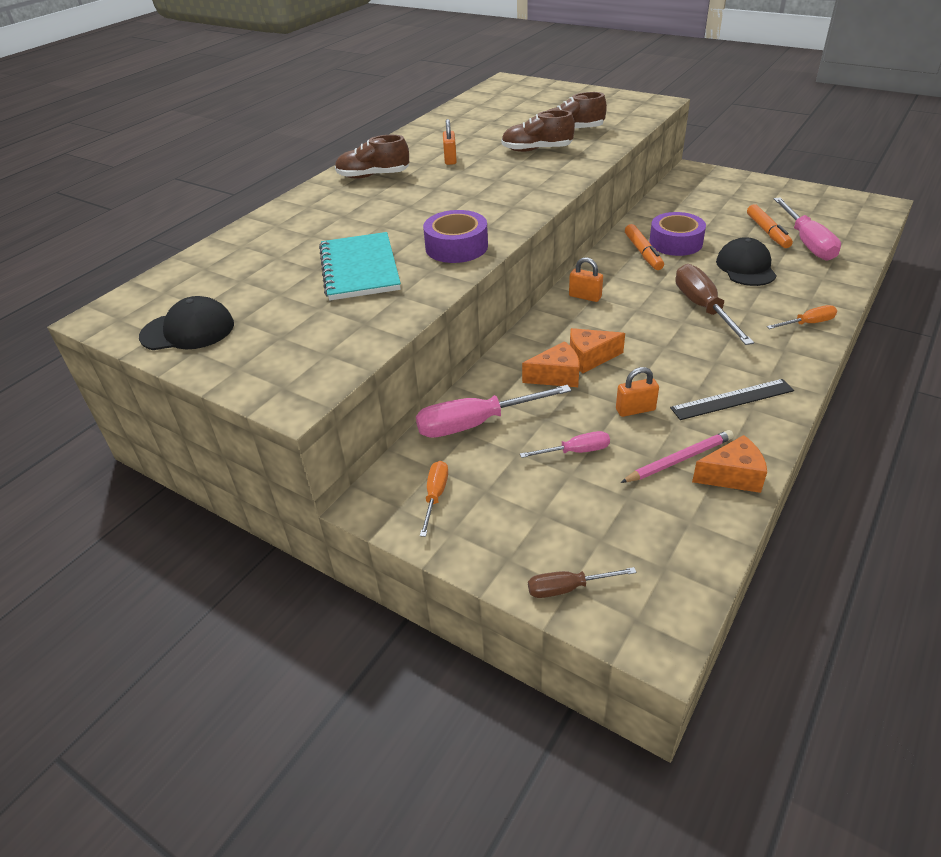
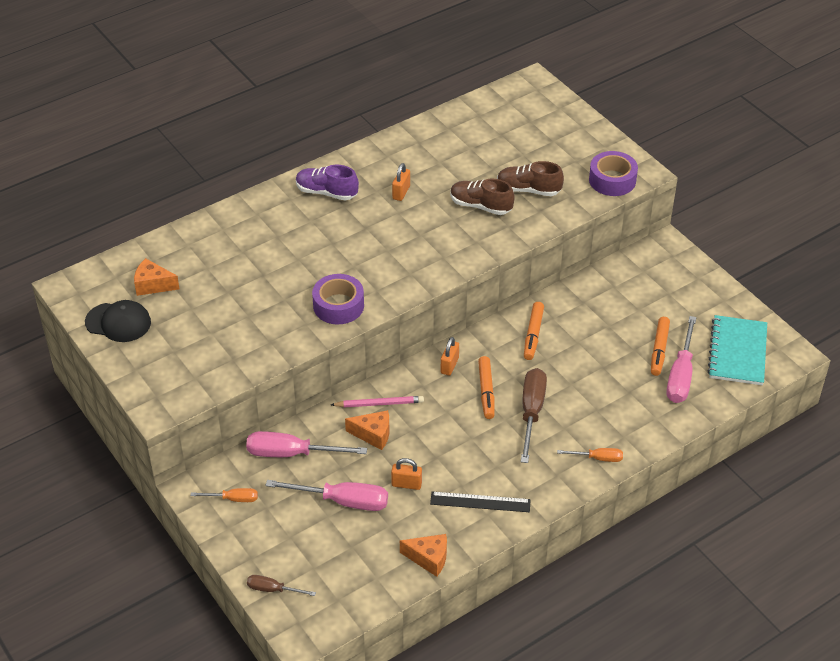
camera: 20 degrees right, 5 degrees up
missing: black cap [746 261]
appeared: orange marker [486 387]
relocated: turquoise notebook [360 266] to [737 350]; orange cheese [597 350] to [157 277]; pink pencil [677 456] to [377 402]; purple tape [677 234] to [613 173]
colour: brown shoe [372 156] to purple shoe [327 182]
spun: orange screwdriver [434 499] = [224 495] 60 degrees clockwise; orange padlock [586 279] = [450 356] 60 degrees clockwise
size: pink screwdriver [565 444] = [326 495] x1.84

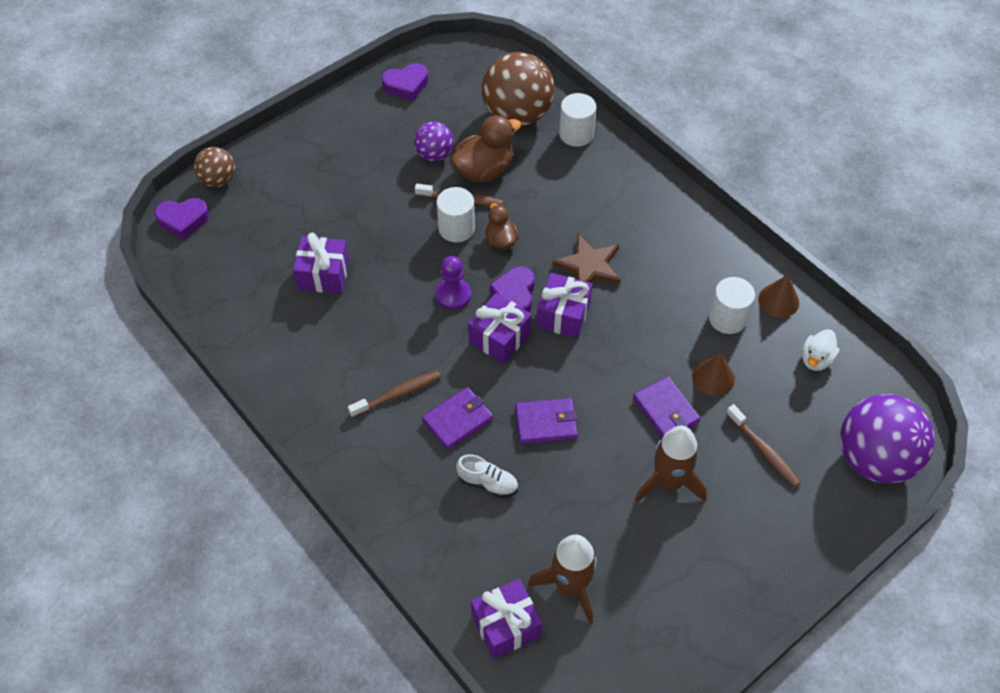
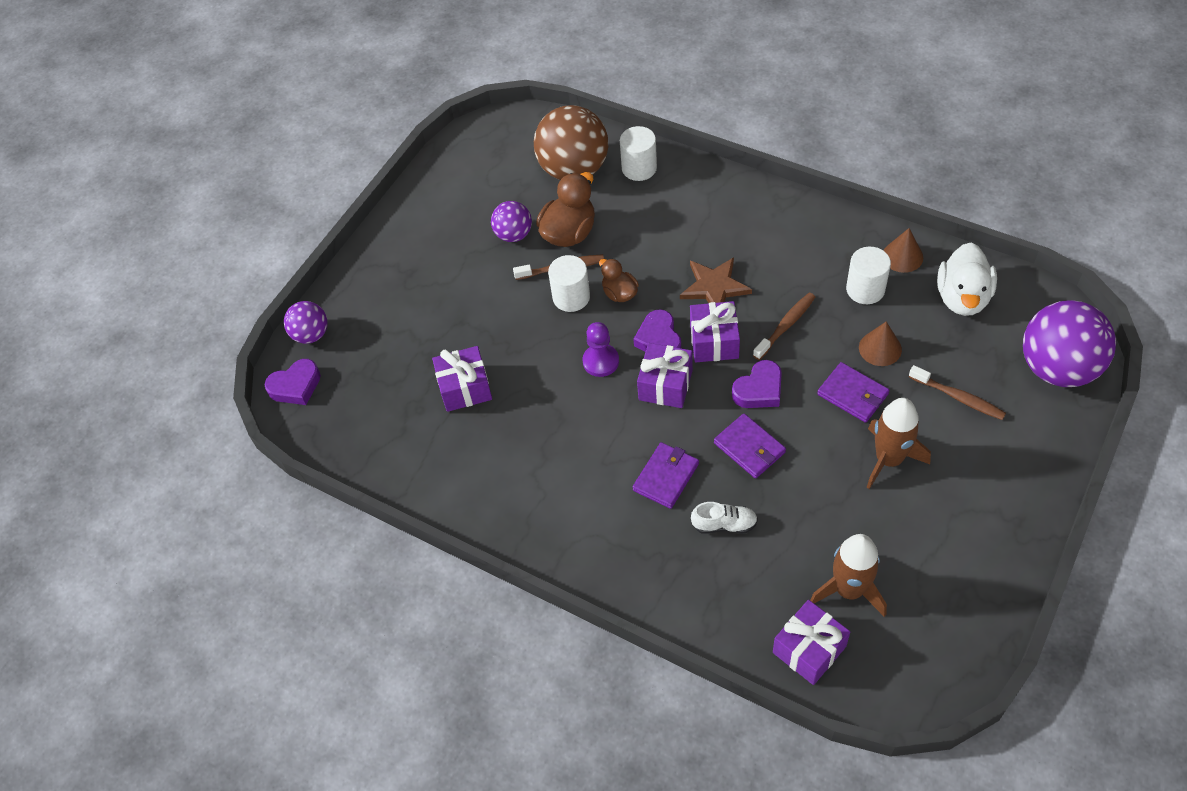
camera: 15 degrees left, 0 degrees up
relocated: brown toothbrush [394 394] to [784 326]; purple heart [404 82] to [757 384]
colour: brown ball [214 167] to purple ball [306 322]
spun: purple wallet [546 421] = [750 446] 75 degrees clockwise
size: white duck [821 350] = [967 279] x1.67

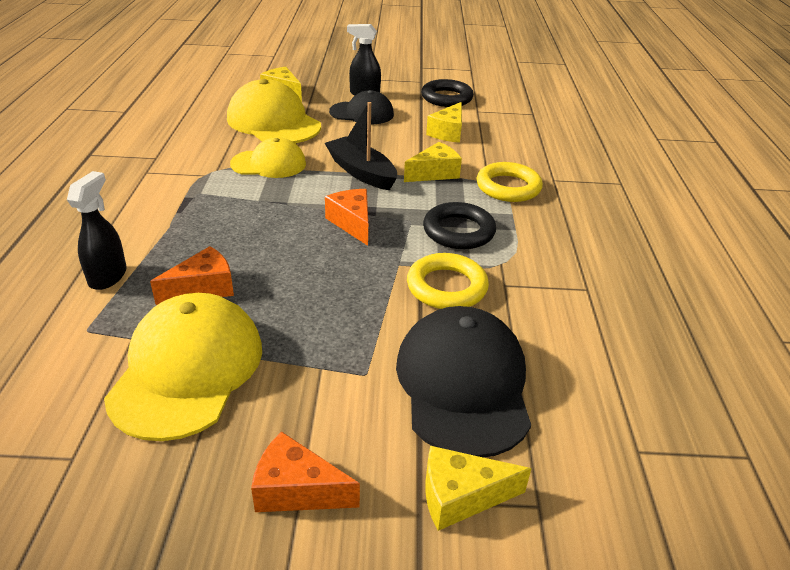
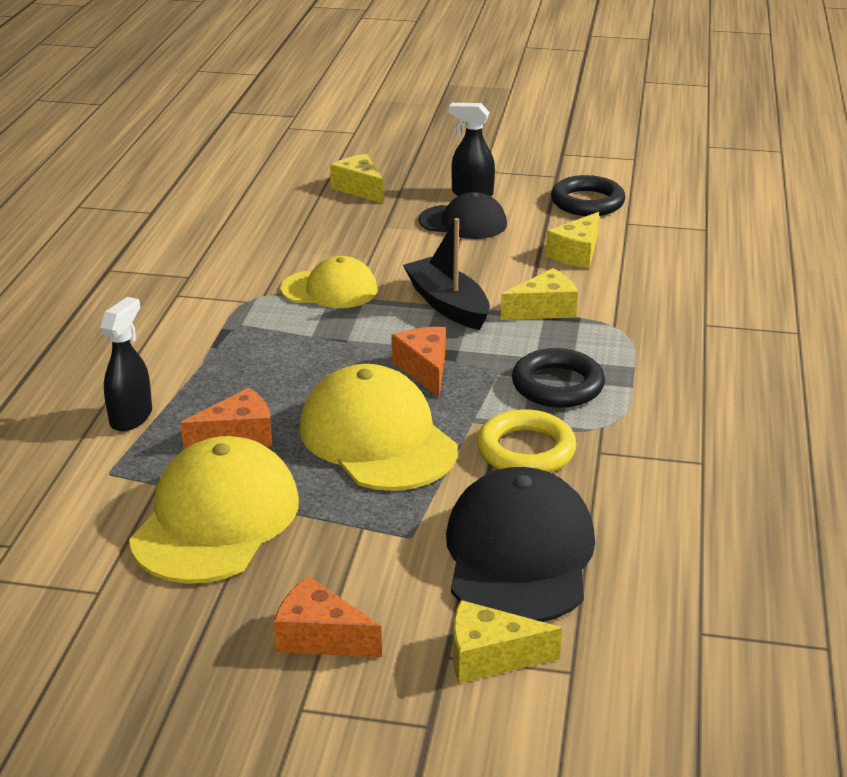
camera: 10 degrees right, 5 degrees down
missing: yellow ring [510 182]
relocated: yellow cap [274 111] to [379 427]

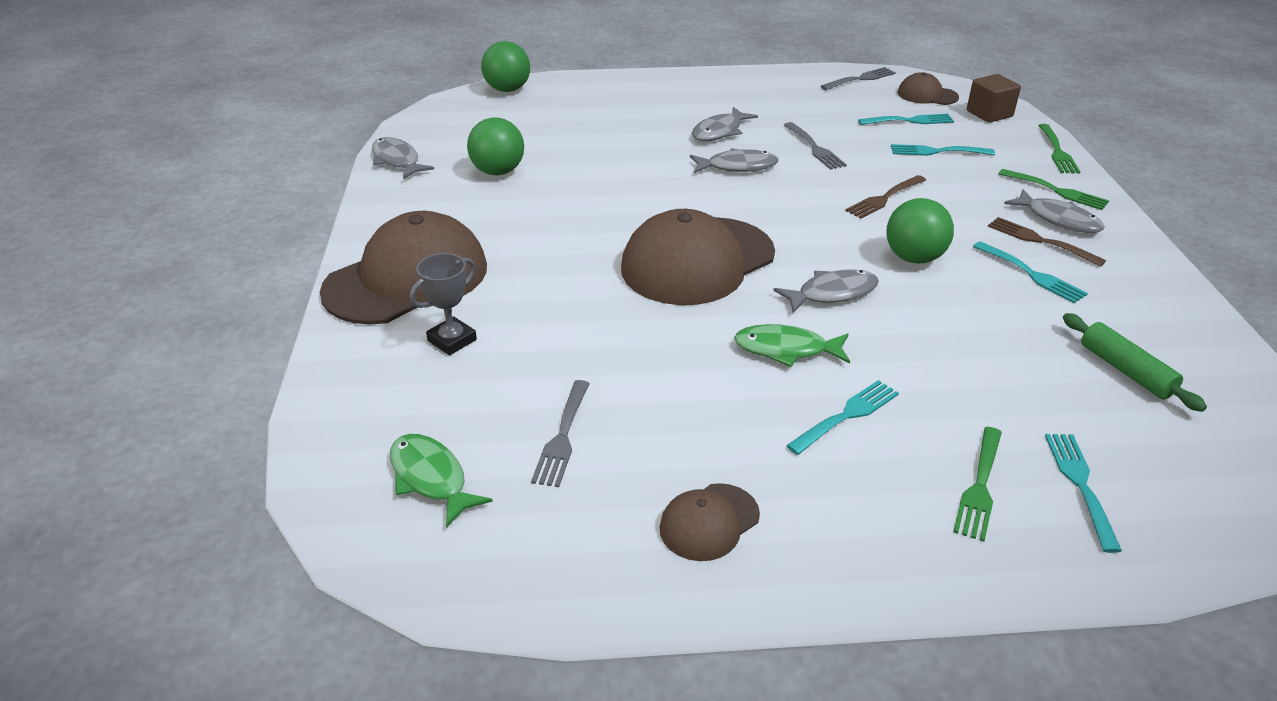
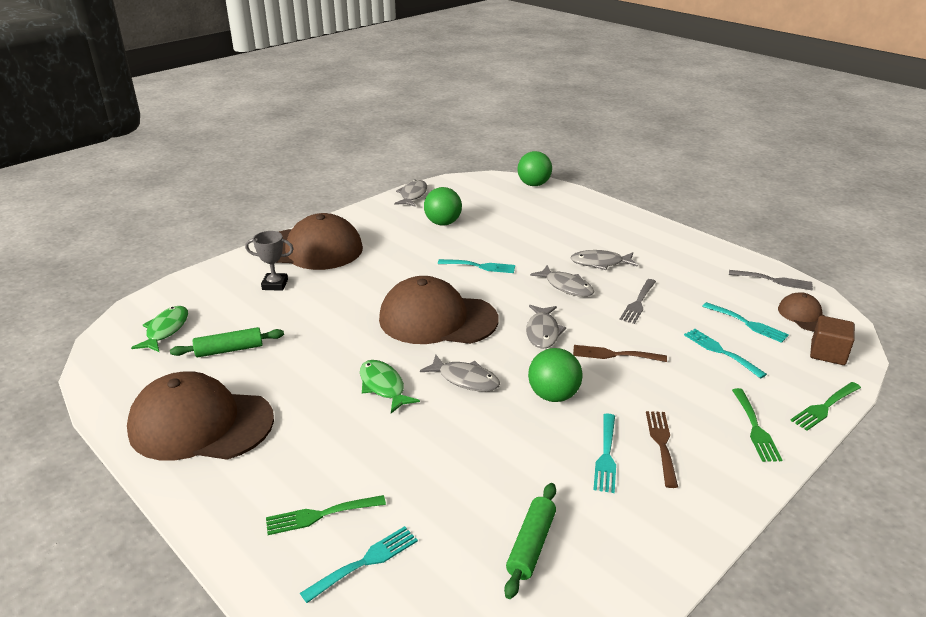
camera: 50 degrees right, 5 degrees down
relocated: turquoise fork [842 417] to [476 266]; grey fish [1054 211] to [546 327]
exchanged: grey fork [560 433] to green rolling pin [227 342]
size: brown cap [709 522] = [200 416] x2.11

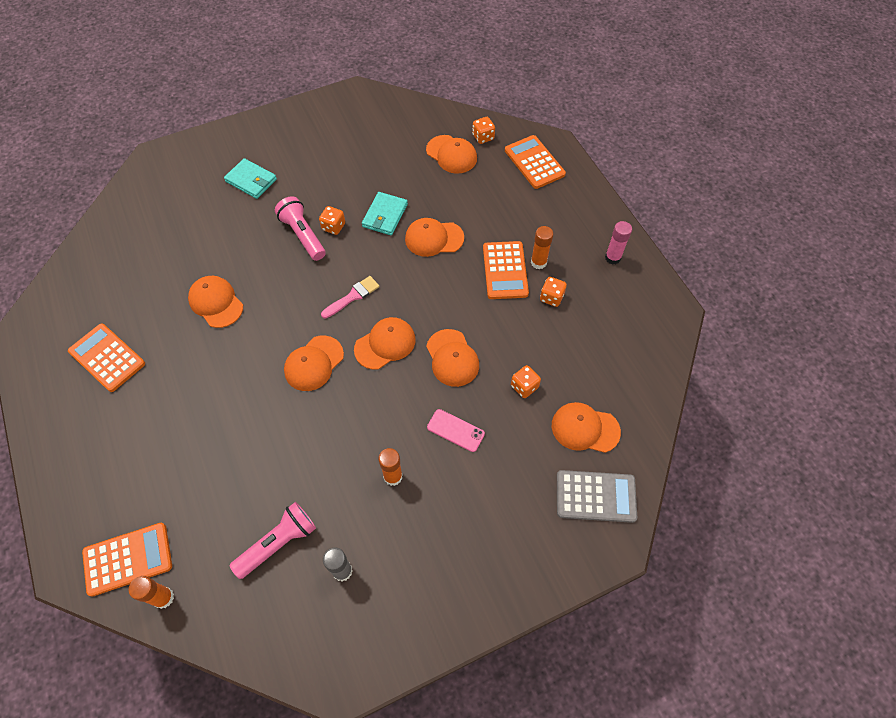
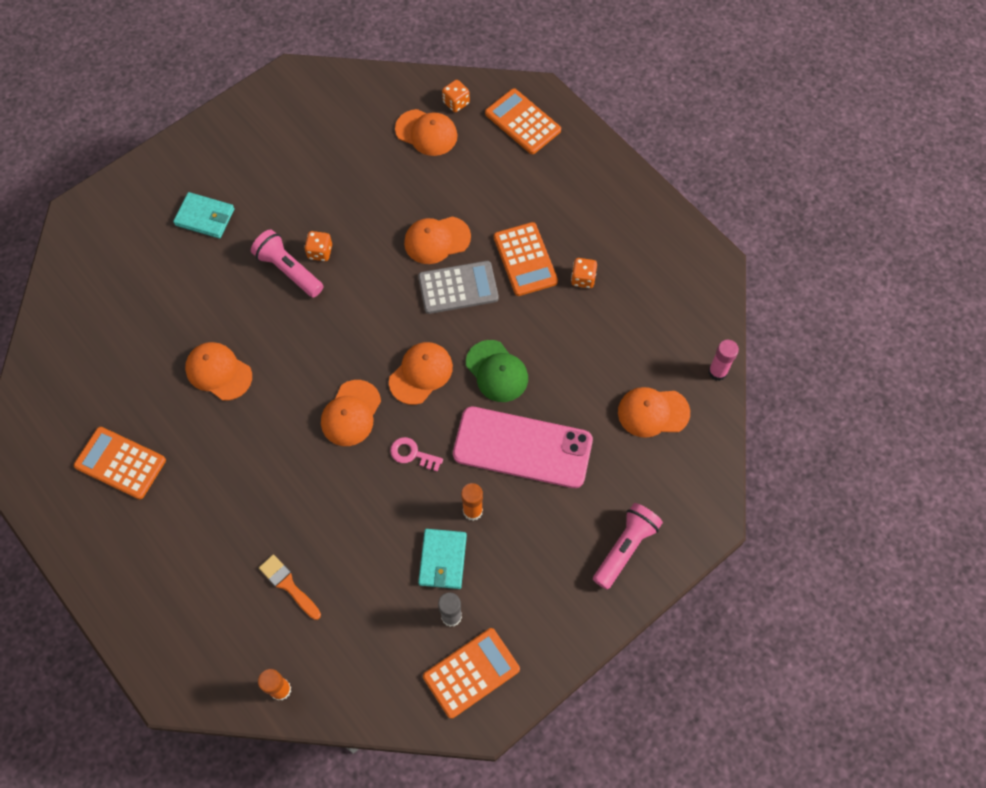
camera: 15 degrees left, 5 degrees up
missing: pink brush [350 297]; orange dice [526 381]; orange glue stick [542 247]
appeared: orange brush [290 587]; pink key [416 454]
relocated: orange calculator [127 560] to [471 673]; pink flashlight [273 540] to [628 546]; turquoise wallet [385 213] to [442 559]; grey calculator [597 496] to [458 287]; pink glue stick [618 243] to [723 360]
colour: orange cap [452 358] to green cap [497 371]
size: pink phone [456 430] = [523 447] x2.27

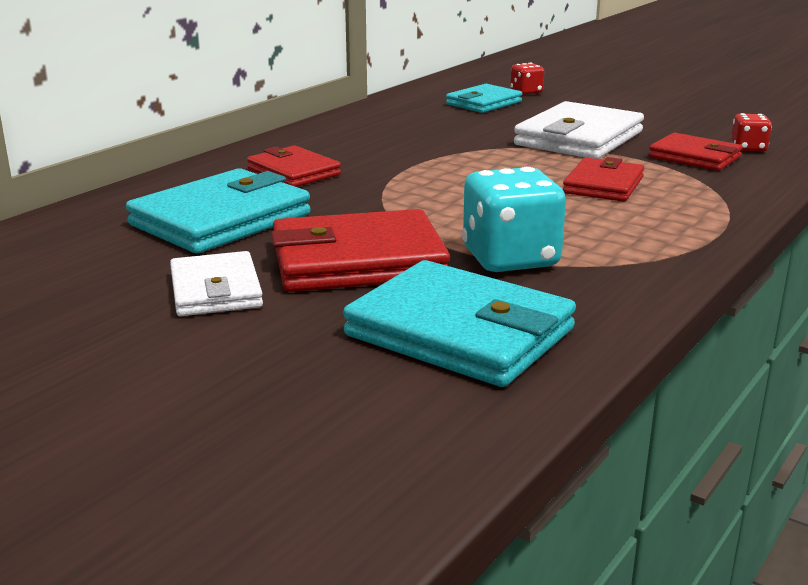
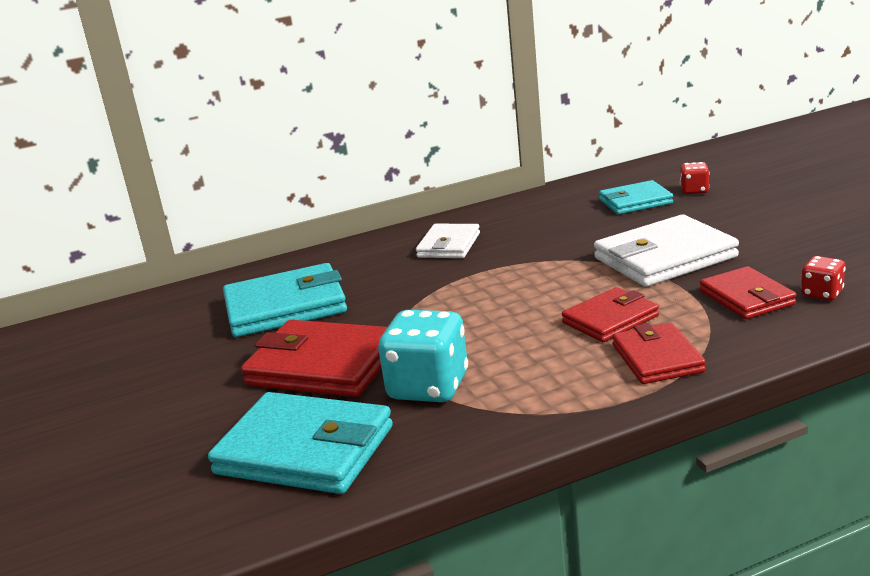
camera: 35 degrees right, 0 degrees up
relocated: white wallet [216 283] to [448 241]; red wallet [294 166] to [659 353]
spun: turquoise wallet [459 323] = [300 443] 45 degrees counterclockwise

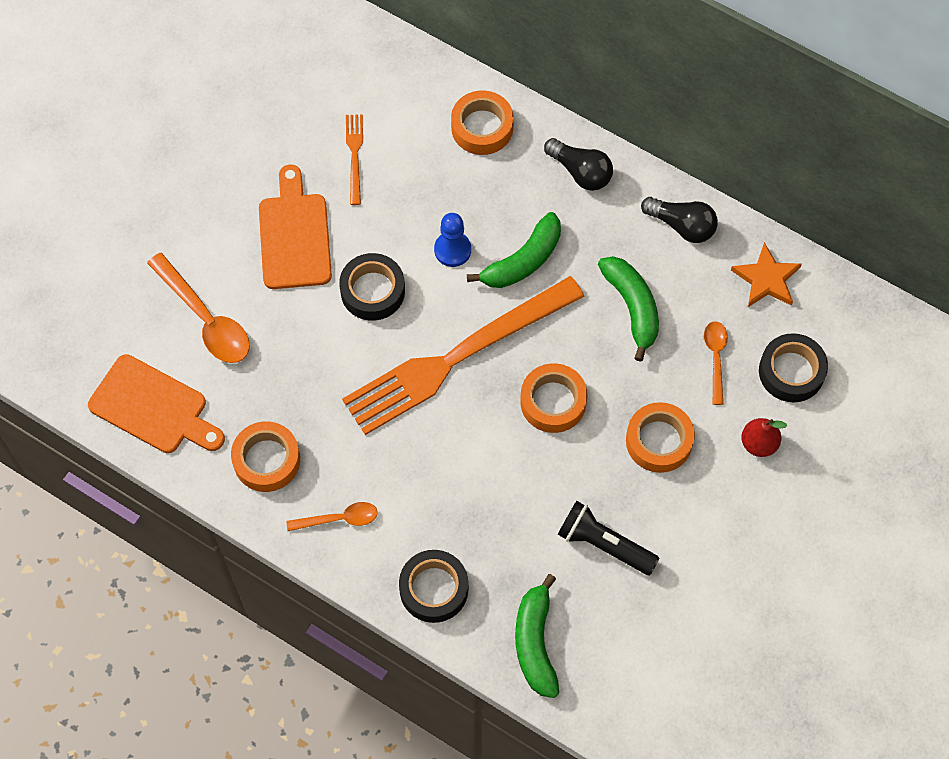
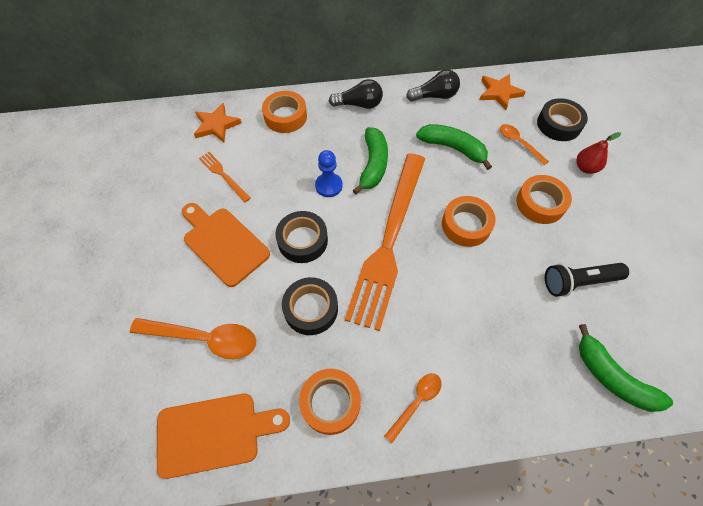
camera: 40 degrees left, 5 degrees down
appeared: orange star [218 122]
relocated: black tape [433 586] to [310 306]

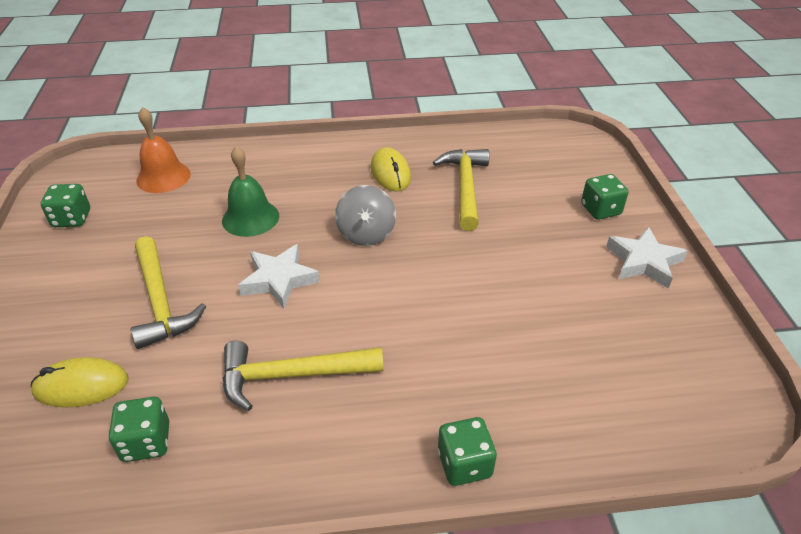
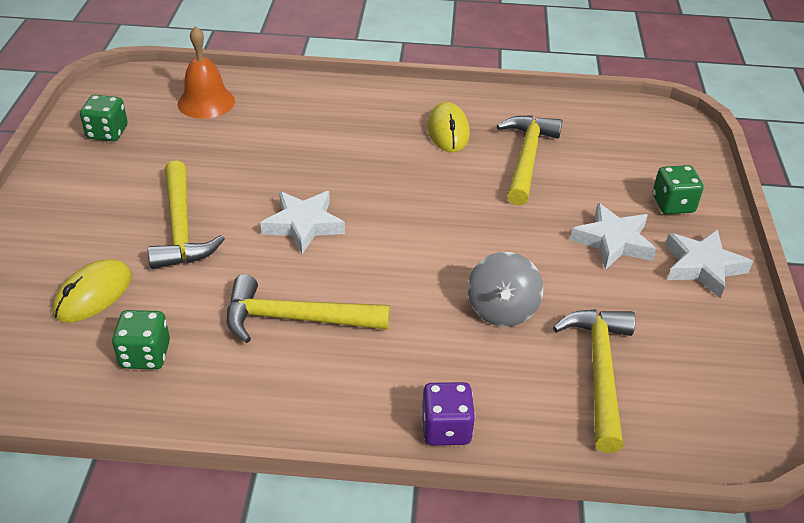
camera: 10 degrees right, 0 degrees up
missing: green bell [250 191]
appeared: yellow hammer [594 381]; white star [613 236]
relocated: grey spinning top [365 215] to [505 289]
colour: green dice [467 451] to purple dice [448 413]
spun: yellow mouse [80 382] = [92 290] 60 degrees counterclockwise

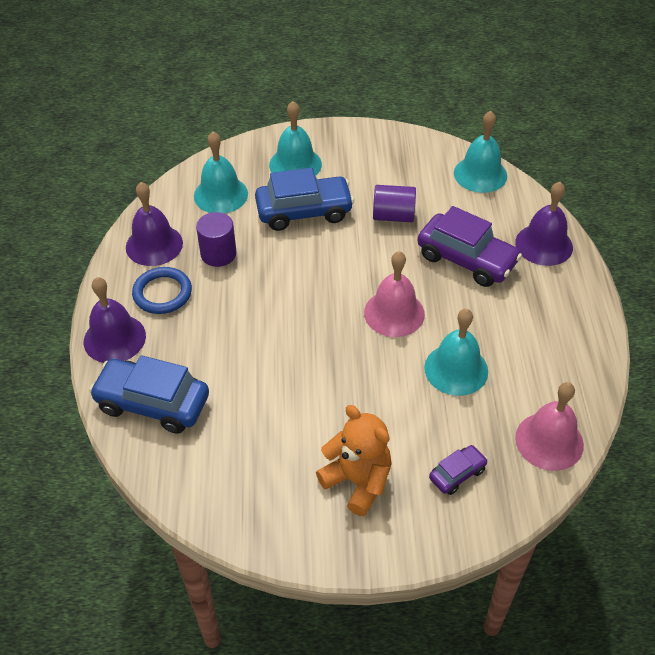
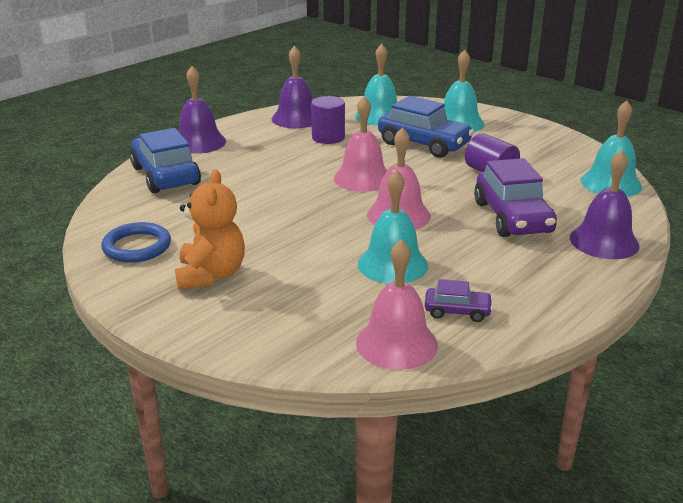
camera: 45 degrees right, 20 degrees down
appeared: pink bell [360 144]
relocated: blue ring [162 290] to [136 242]; purple car [458 470] to [459 300]

